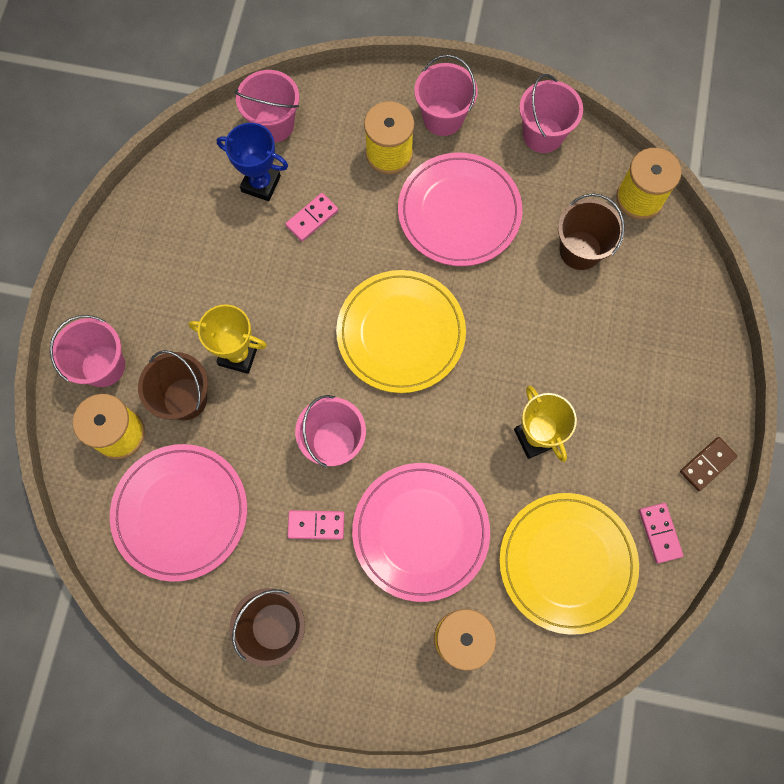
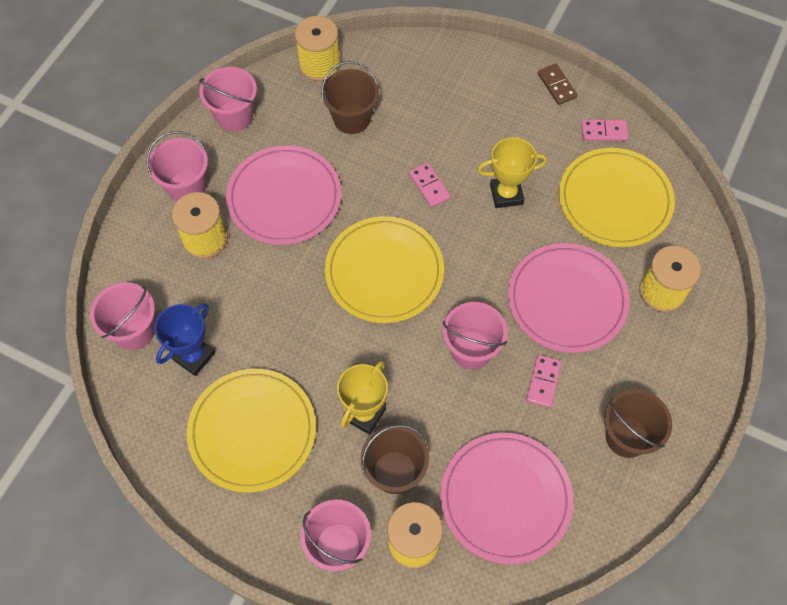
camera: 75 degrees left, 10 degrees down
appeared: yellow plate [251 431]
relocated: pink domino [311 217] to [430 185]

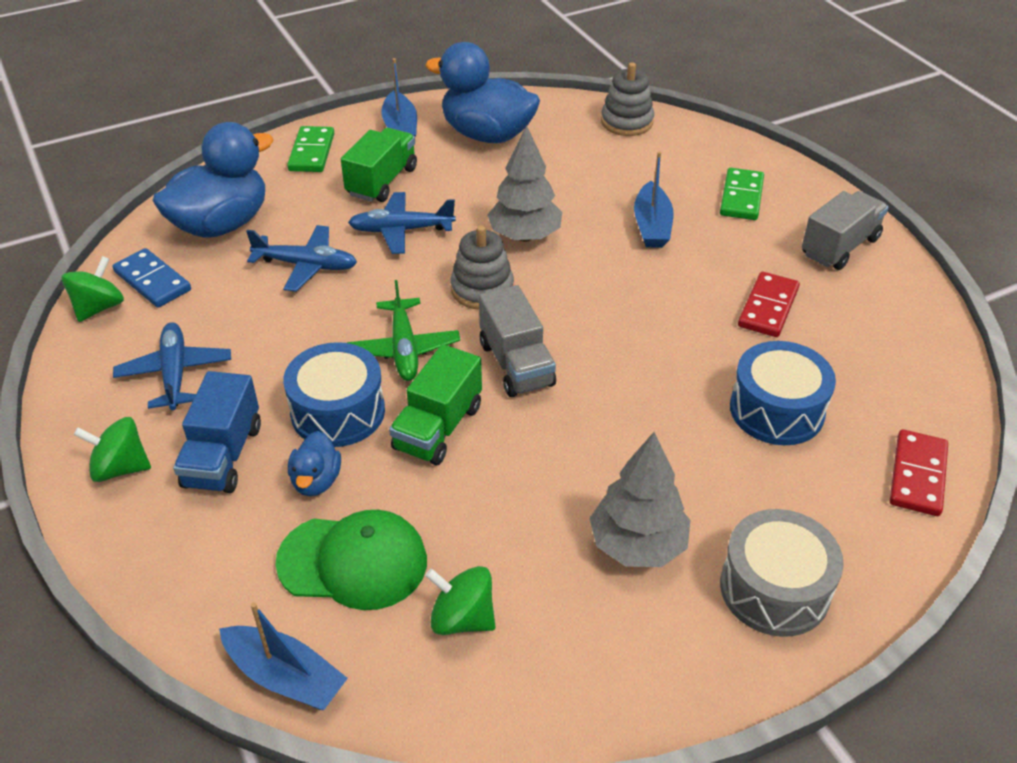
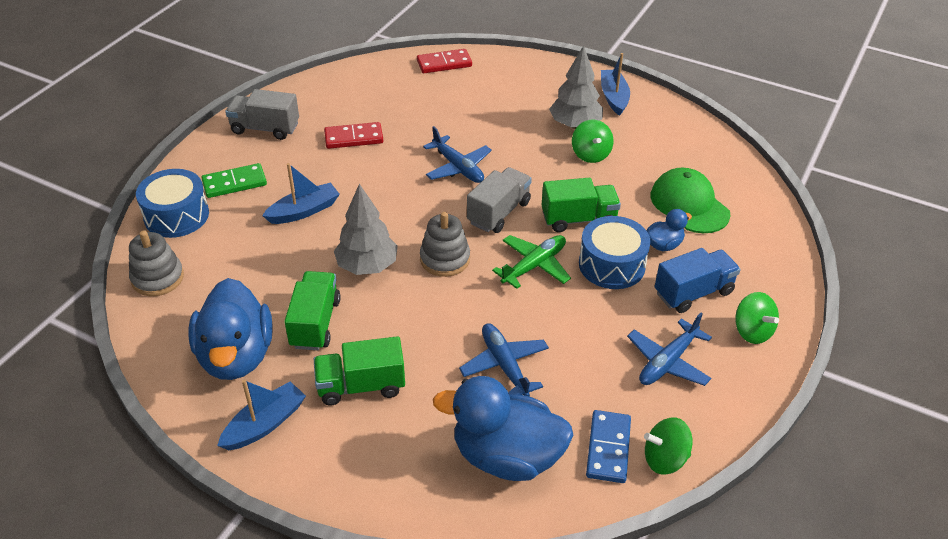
camera: 125 degrees left, 0 degrees up
missing: green domino [310 149]; grey drum [782 573]
appeared: green truck [312 310]
relocated: blue boat [283 656] to [615 84]; blue plane [402 223] to [457 154]; green spinning top [460 600] to [592 141]; blue drum [783 393] to [172 203]

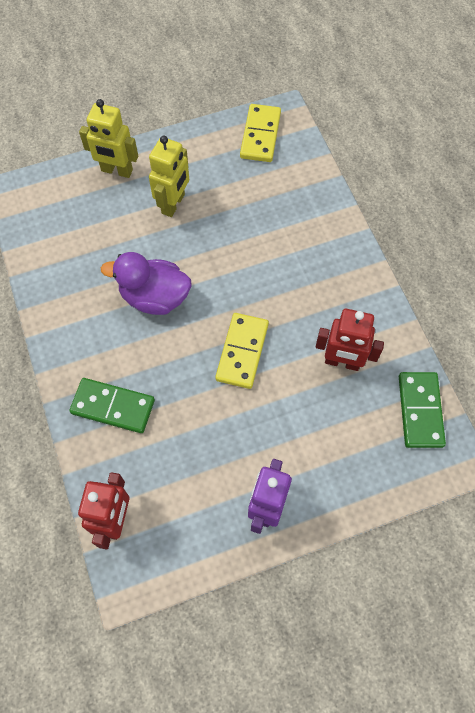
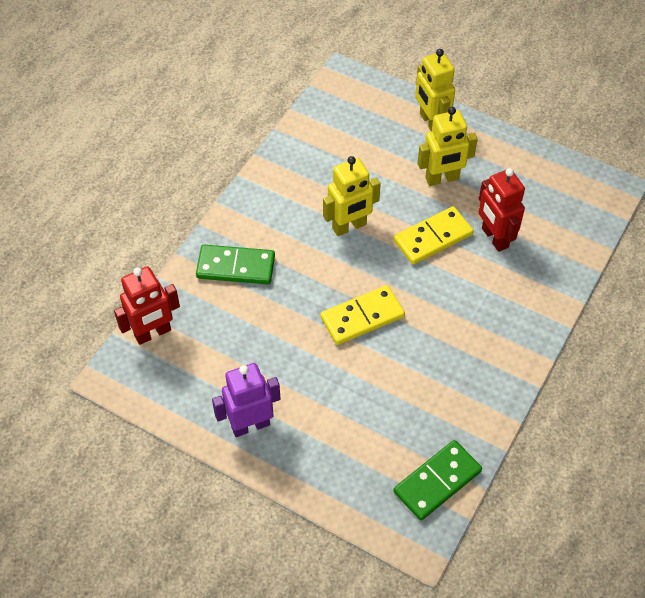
camera: 50 degrees right, 10 degrees down
relocated: yellow domino [260 133] to [433 235]; red robot [349 340] to [501 210]
exchanged: purple duck [146 283] to yellow robot [352 196]
spun: green domino [112 405] = [235 264] 60 degrees counterclockwise

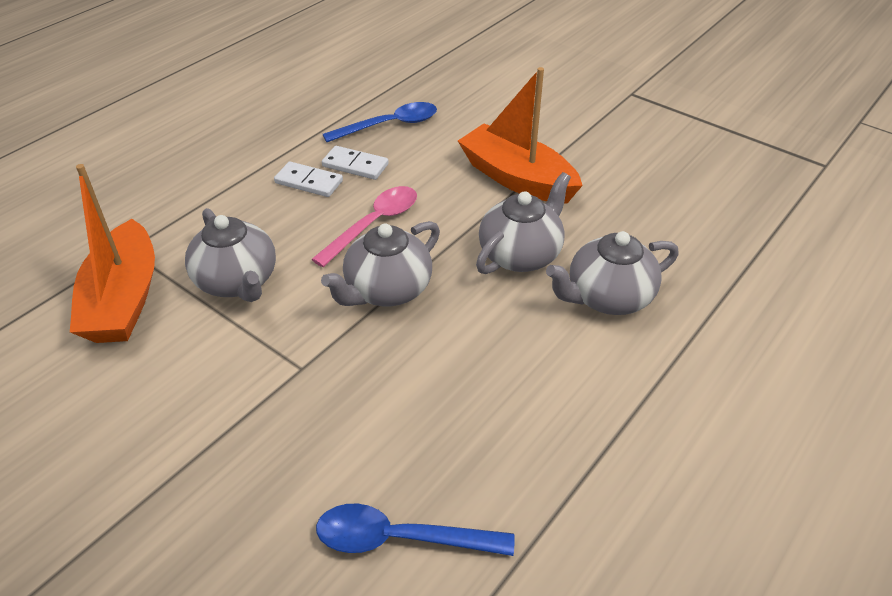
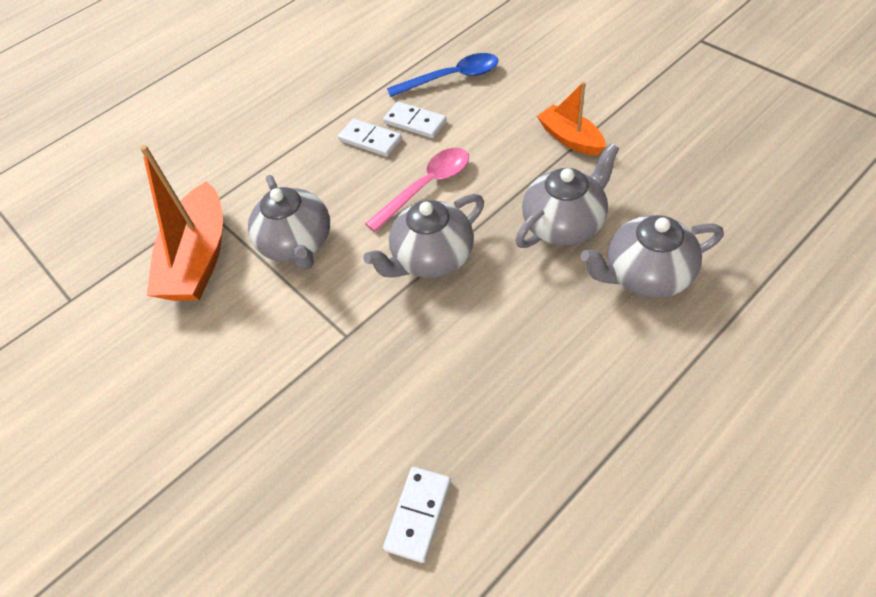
camera: 15 degrees right, 10 degrees up
exchanged: blue spoon [415 530] to white domino [417 515]
size: orange boat [520 135] = [571 118] x0.58

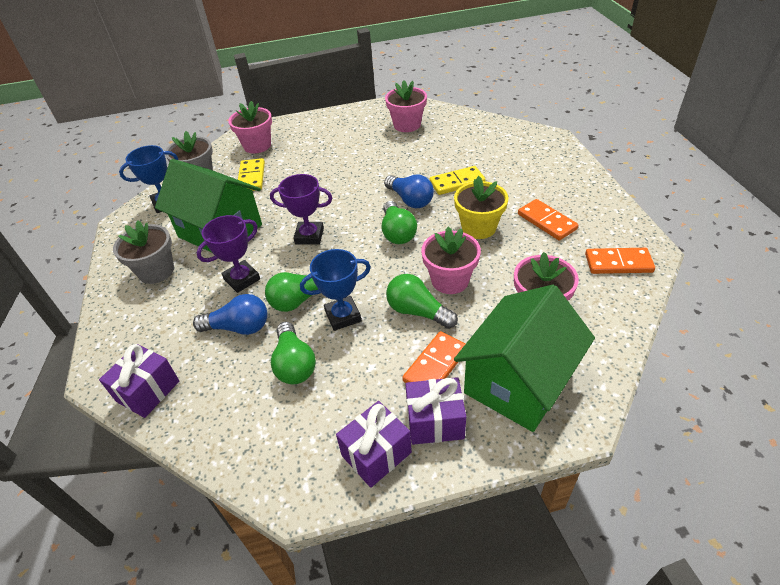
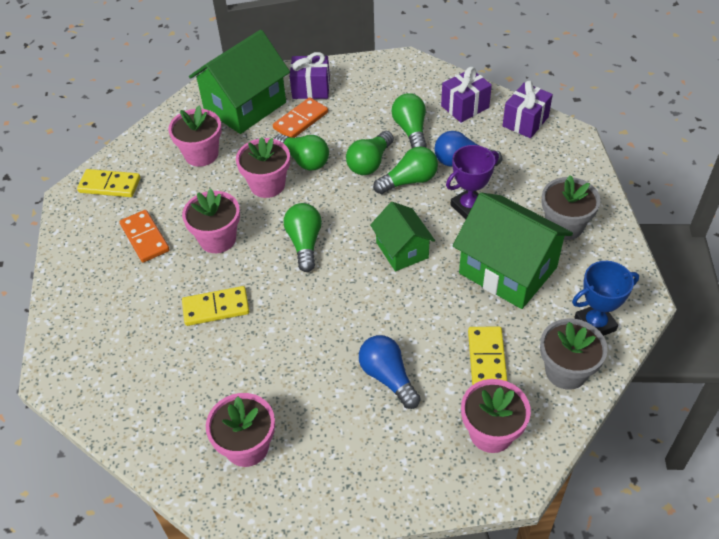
camera: 175 degrees left, 5 degrees up
relocated: purple gift [374 444] to [466 95]; blue light bulb [409 191] to [389 372]
exchanged: purple trophy [301 209] to green house [402 236]; blue trophy [335 290] to green light bulb [370 153]
colour: yellow flower pot [481 207] to pink flower pot [211 221]; orange domino [620 261] to yellow domino [108 183]

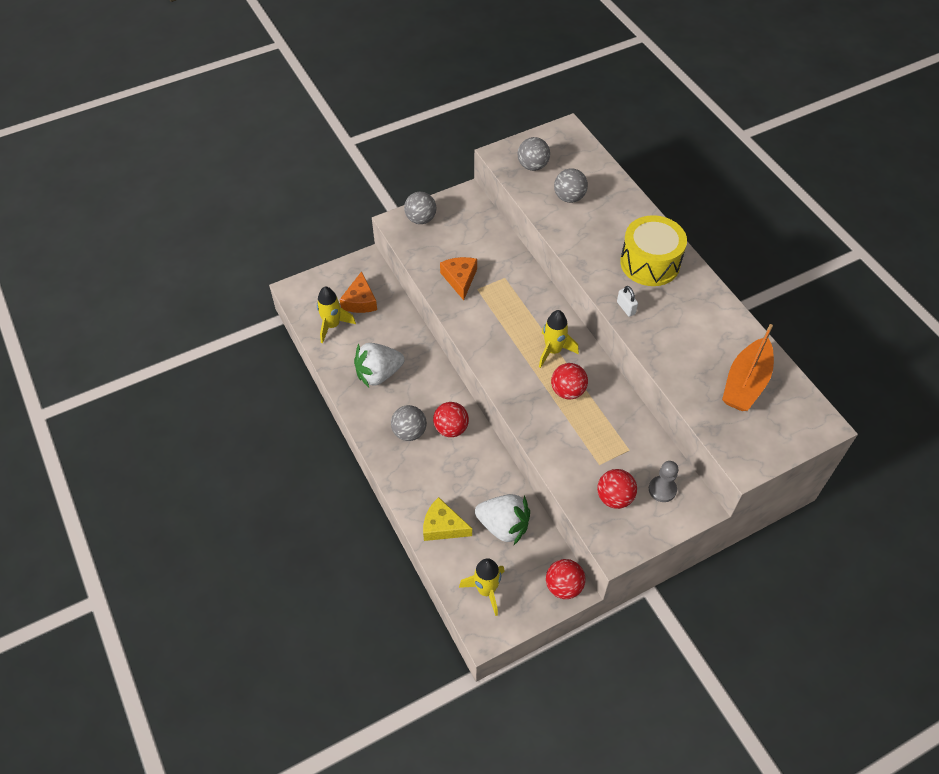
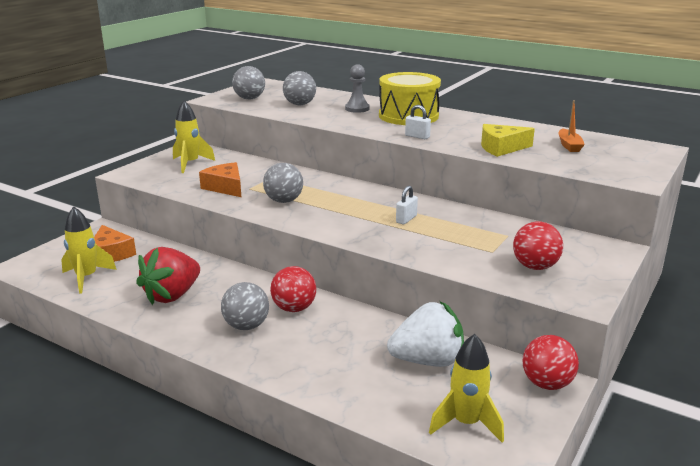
camera: 30 degrees left, 30 degrees down
relocated: grey ball [420 208] to [283 183]; yellow cheese [447 519] to [508 140]; yellow rocket [559 339] to [194 137]; grey pawn [664 481] to [357 88]
exchanged: red ball [569 381] to white padlock [407 205]
colour: white strawberry [379 365] to red strawberry [168 276]
size: orange boat [748 367] = [572 126] x0.52

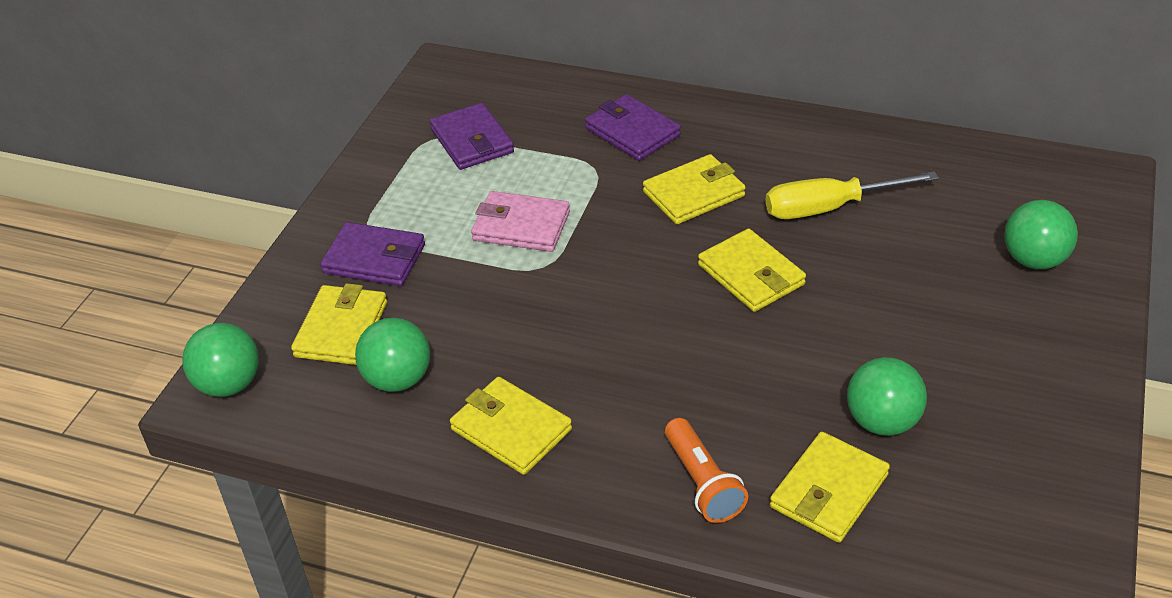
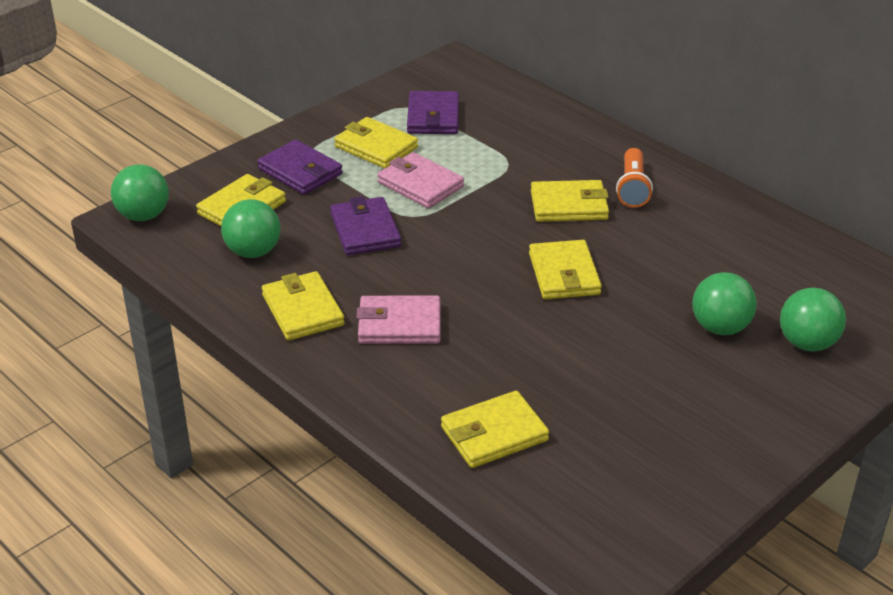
camera: 25 degrees right, 5 degrees down
missing: yellow screwdriver [852 195]
appeared: yellow wallet [376 143]; pink wallet [398 320]
relocated: purple wallet [633 127] to [365 225]; orange flashlight [706 470] to [634 178]; green ball [887 396] to [725 303]

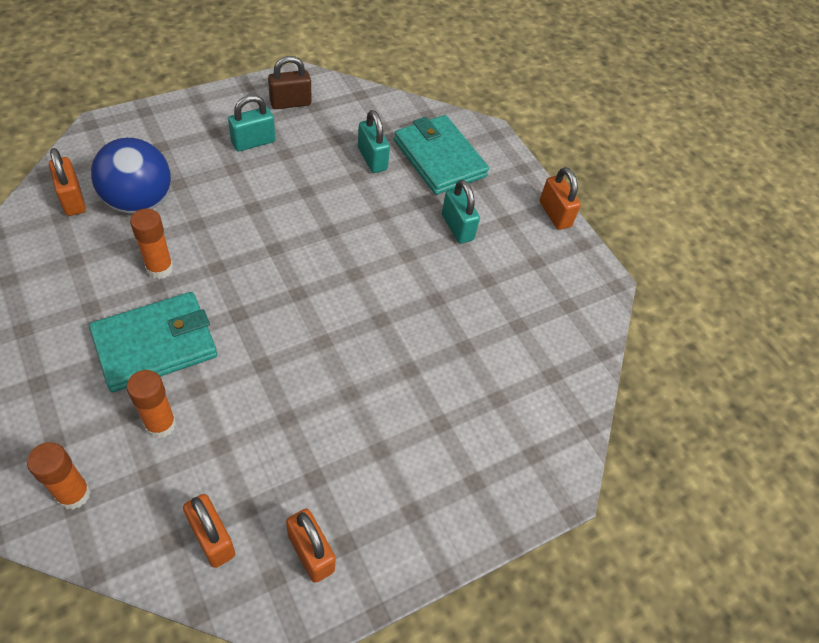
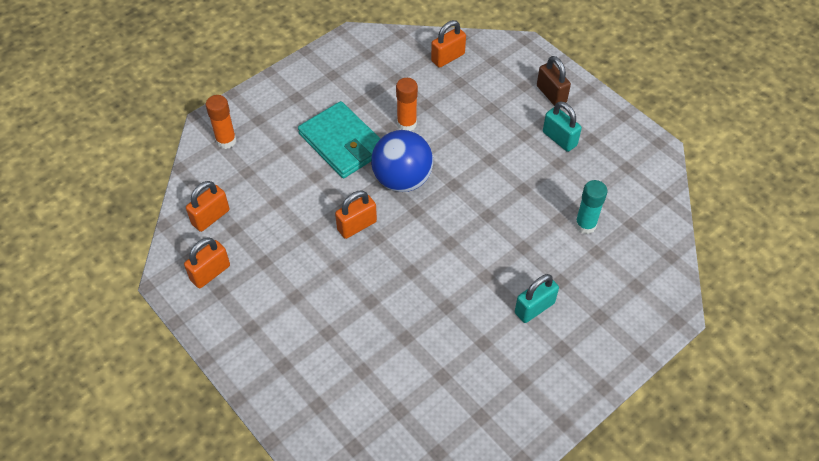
camera: 85 degrees right, 0 degrees up
missing: orange glue stick [151 404]; turquoise wallet [441 155]
relocated: blue ball [131 176] to [402 161]; brown padlock [289 82] to [554 81]; orange padlock [560 198] to [356 215]
exchanged: turquoise padlock [374 141] to turquoise glue stick [591 207]

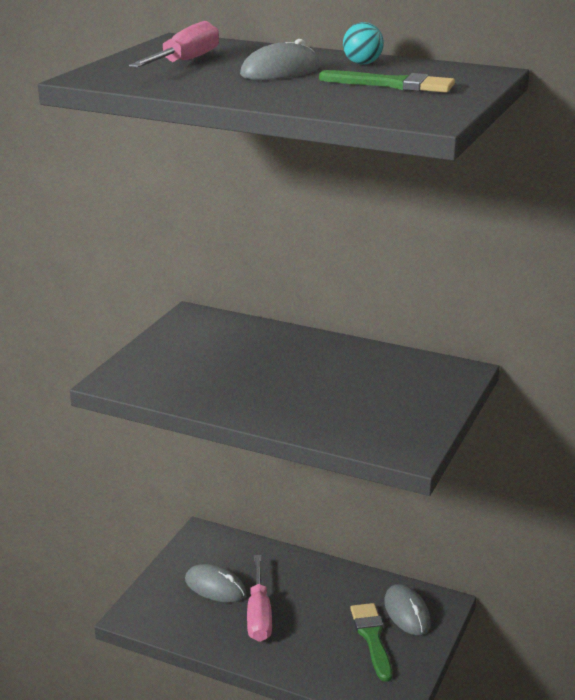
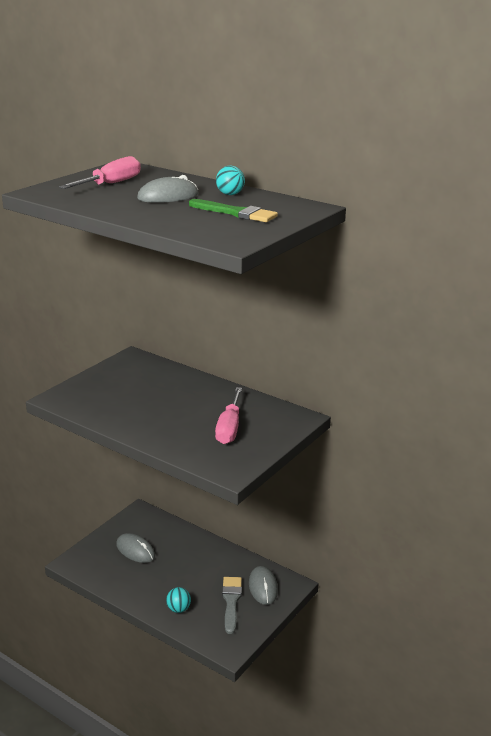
camera: 10 degrees right, 0 degrees up
appeared: turquoise ball [178 600]
relocated: pink screwdriver [259 598] to [228 415]
colour: green brush [371 642] to grey brush [232 605]

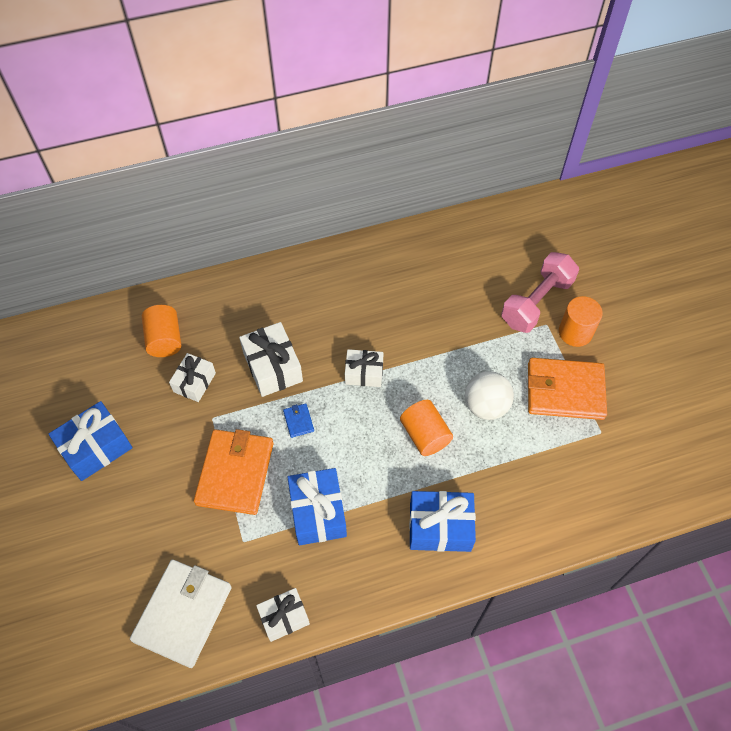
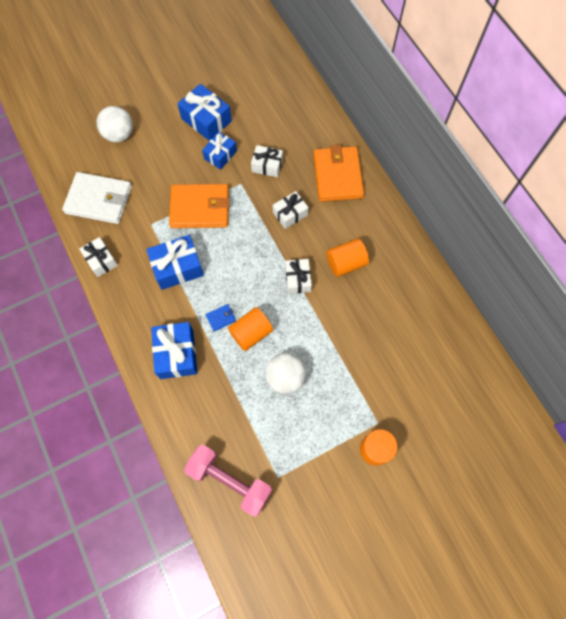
camera: 80 degrees right, 10 degrees up
appeared: white ball [114 124]; blue gift [219 151]
relocated: orange cylinder [161 331] to [348 258]; blue wallet [298 420] to [221 317]; pink dumbbell [540 292] to [228 480]; orange wallet [567 389] to [339 173]
size: white gift [271 359] = [291 210] x0.65

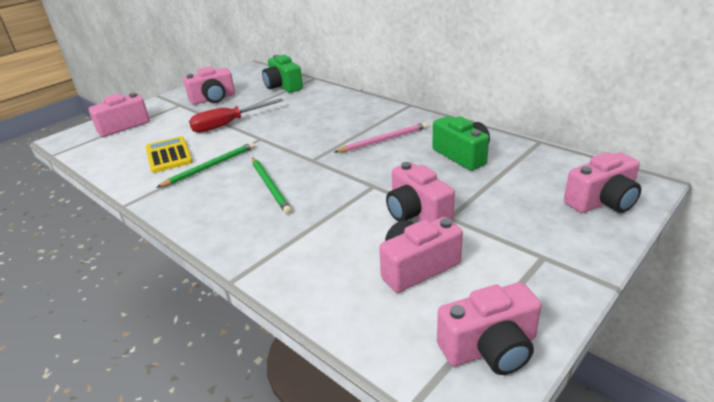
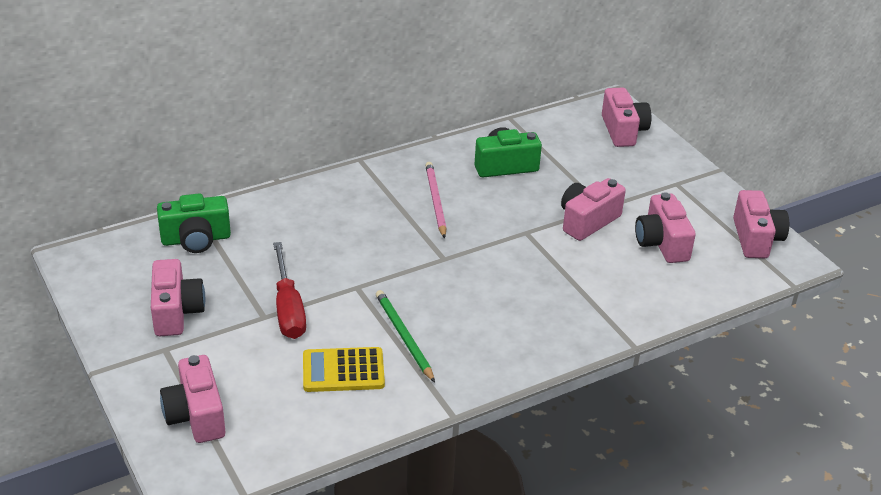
camera: 75 degrees left, 5 degrees up
missing: green pencil [272 186]
spun: pink camera [420 192] = [593 209] 150 degrees clockwise

